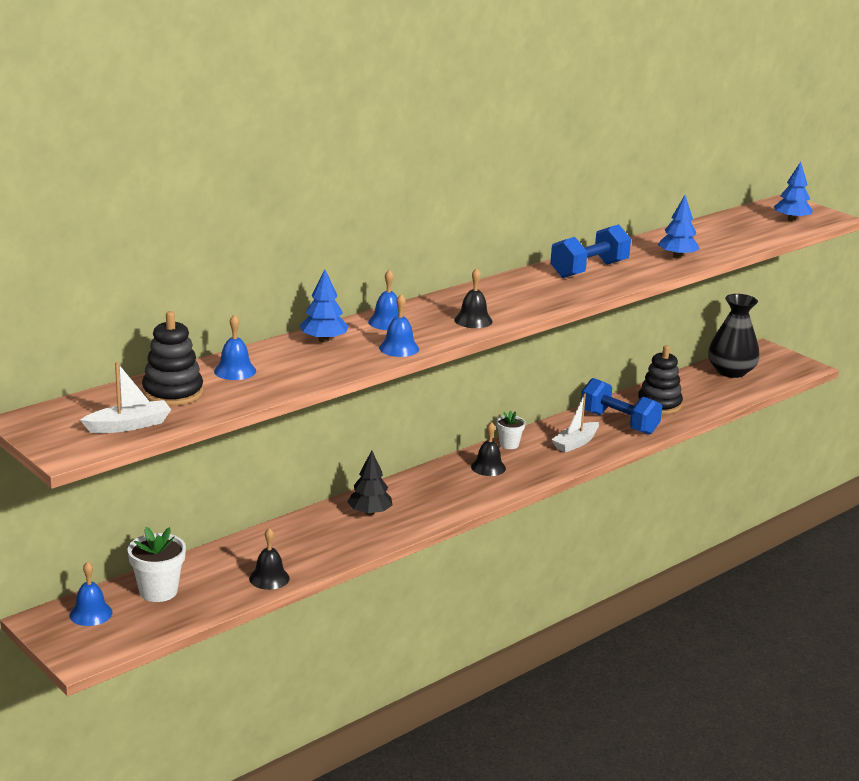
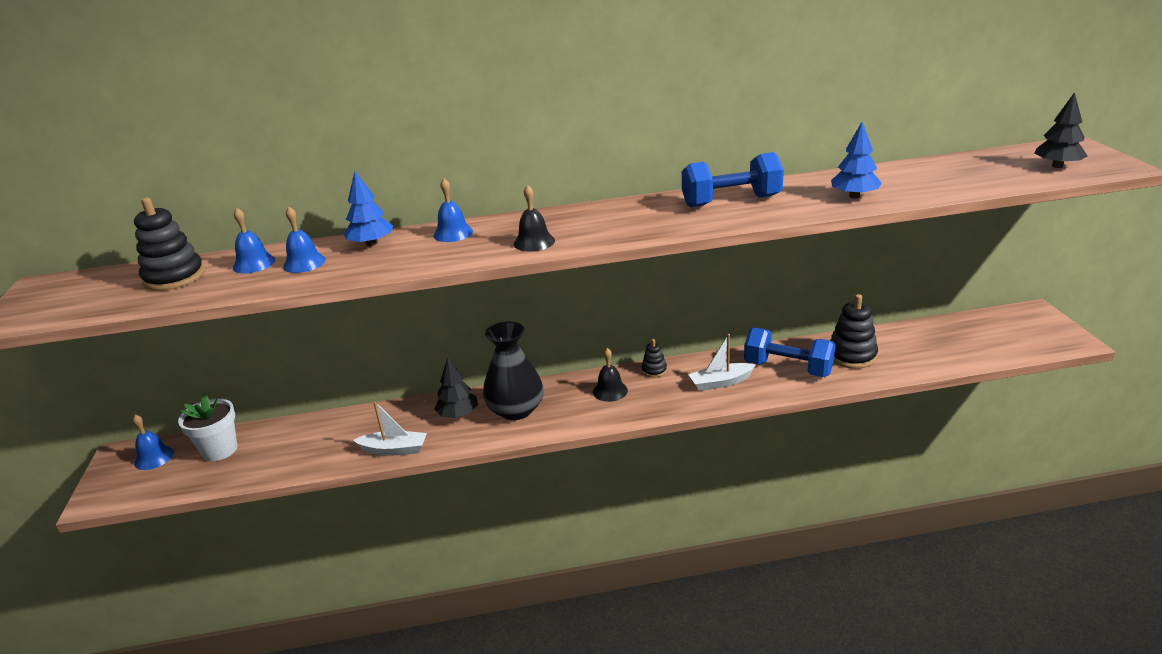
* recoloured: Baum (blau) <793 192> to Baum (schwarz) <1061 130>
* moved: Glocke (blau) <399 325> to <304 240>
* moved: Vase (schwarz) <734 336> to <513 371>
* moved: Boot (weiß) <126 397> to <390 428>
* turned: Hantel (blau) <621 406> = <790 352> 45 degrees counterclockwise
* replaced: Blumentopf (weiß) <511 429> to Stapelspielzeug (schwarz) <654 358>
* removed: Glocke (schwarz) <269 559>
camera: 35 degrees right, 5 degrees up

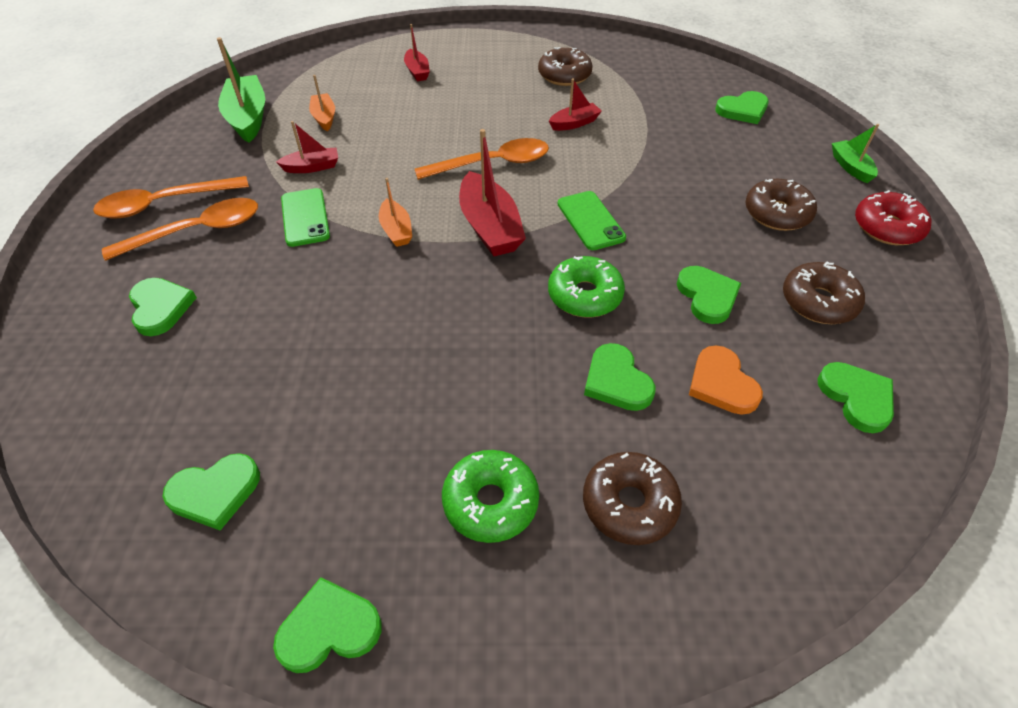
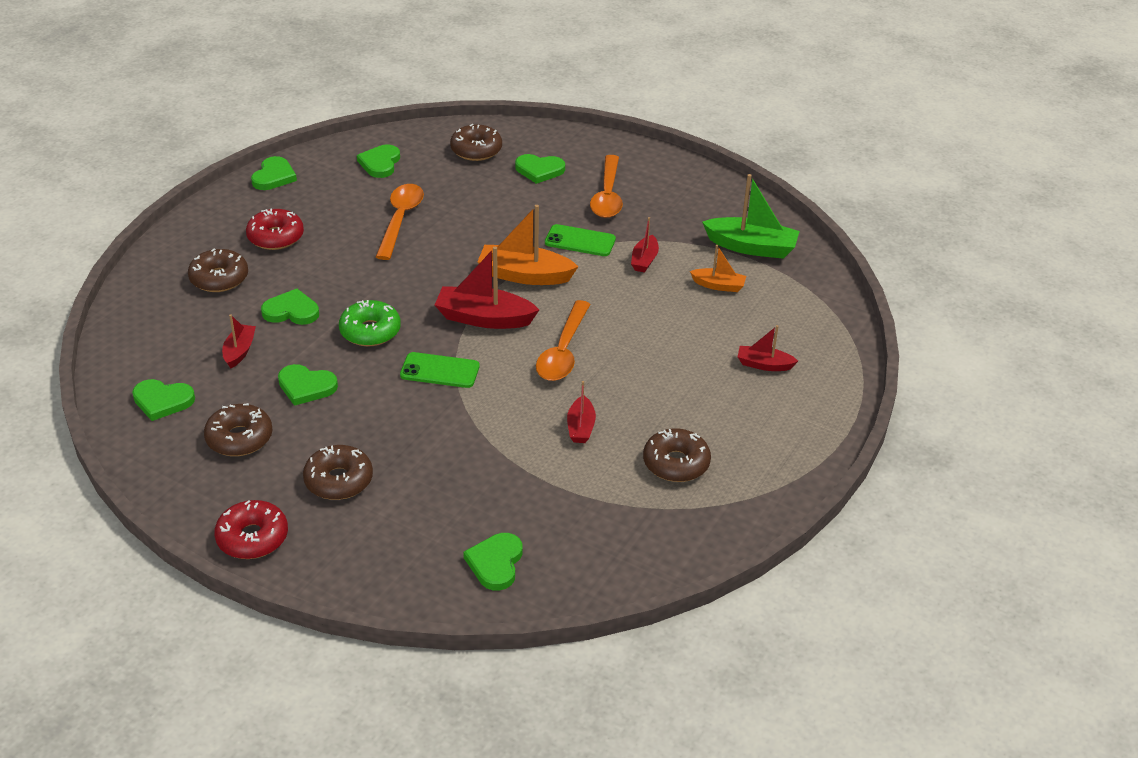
* removed: Boot (grün) <855 153>
* moved: Löffel (orange) <171 197> to <400 222>
* resized: Boot (orange) <395 212> = <528 245> x1.78
* replaced: Herz (orange) <726 380> to Boot (rot) <239 341>
* recoloured: Donut (grün) <490 496> to Donut (rot) <275 229>
* added: Donut (braun) <476 142>
camera: 120 degrees right, 10 degrees down

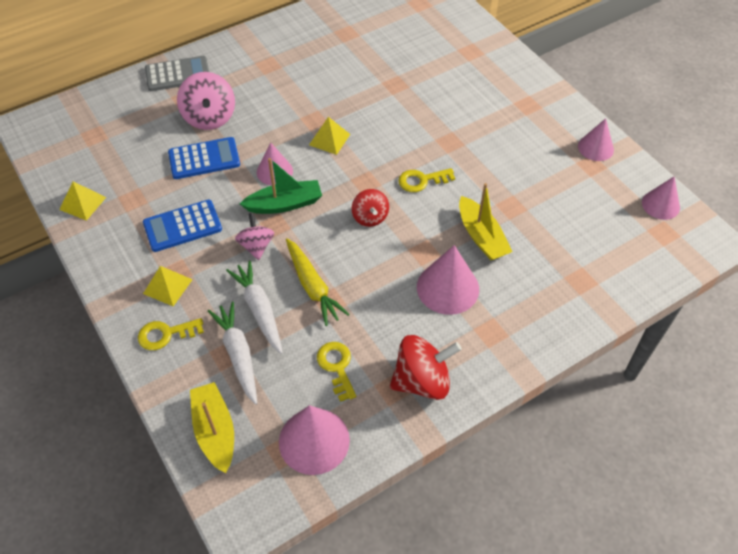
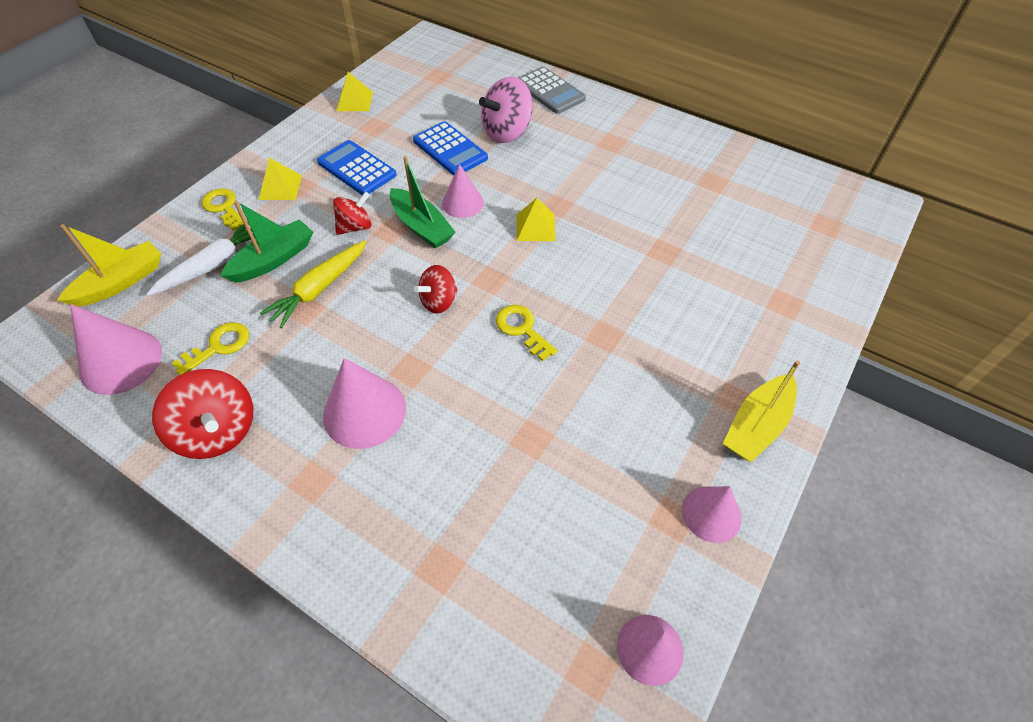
* moved: Boot (gelb) <486 221> to <761 411>
* recoloured: Kreisel (rosa) <254 236> to Kreisel (rot) <352 213>
* replaced: Karotte (weiß) <254 307> to Boot (grün) <266 241>
camera: 65 degrees right, 0 degrees up

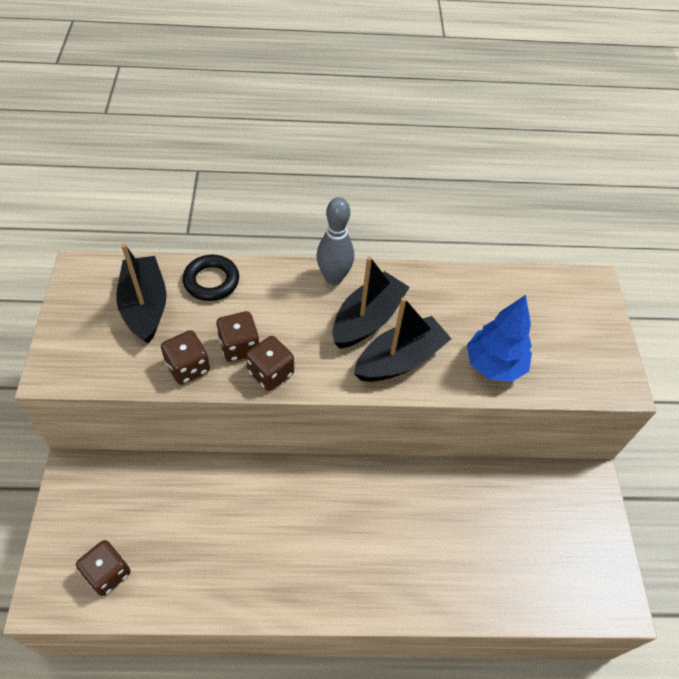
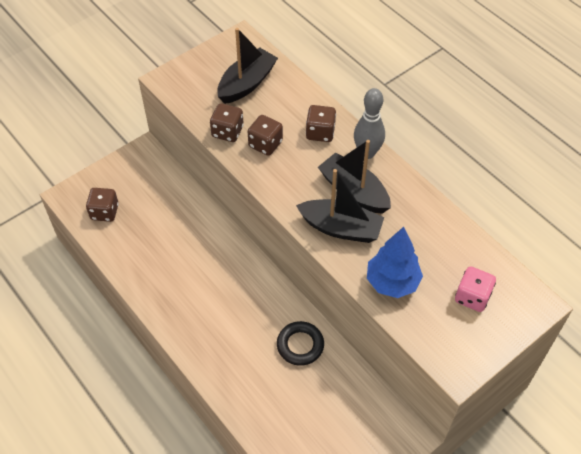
* moved: Ring (schwarz) <211 278> to <300 343>
* turned: Boot (schwarz) <371 302> = <354 177> 135 degrees counterclockwise
* moved: Spielwürfel (braun) <270 363> to <321 123>
* added: Spielwürfel (rosa) <475 289>
camera: 55 degrees right, 0 degrees up

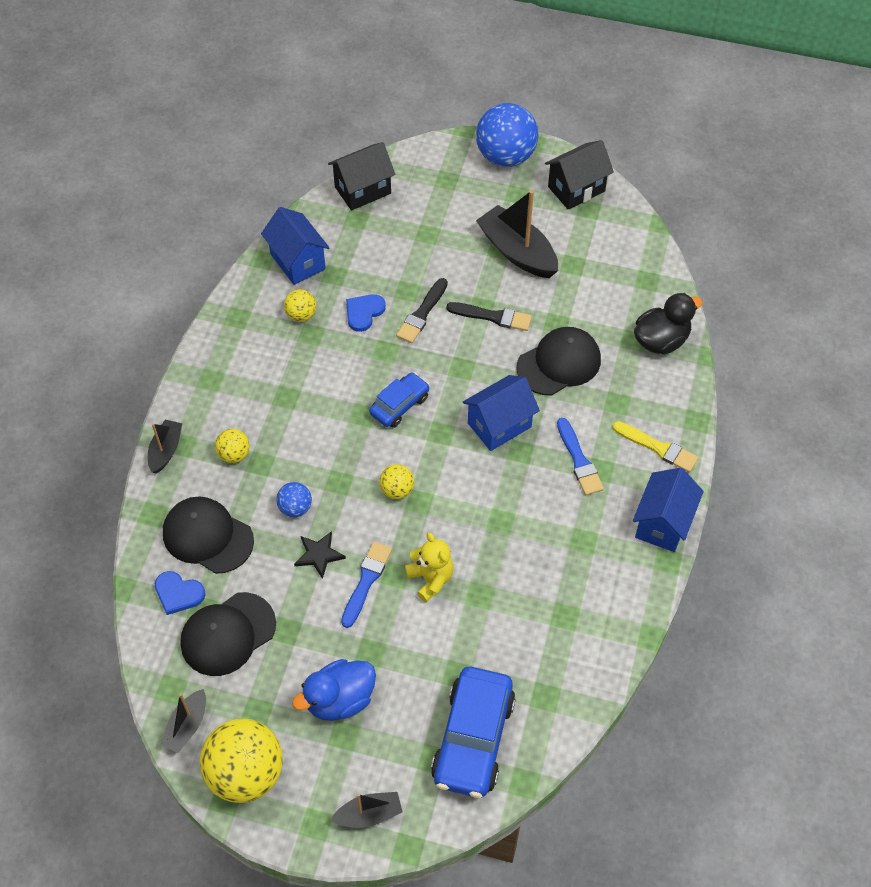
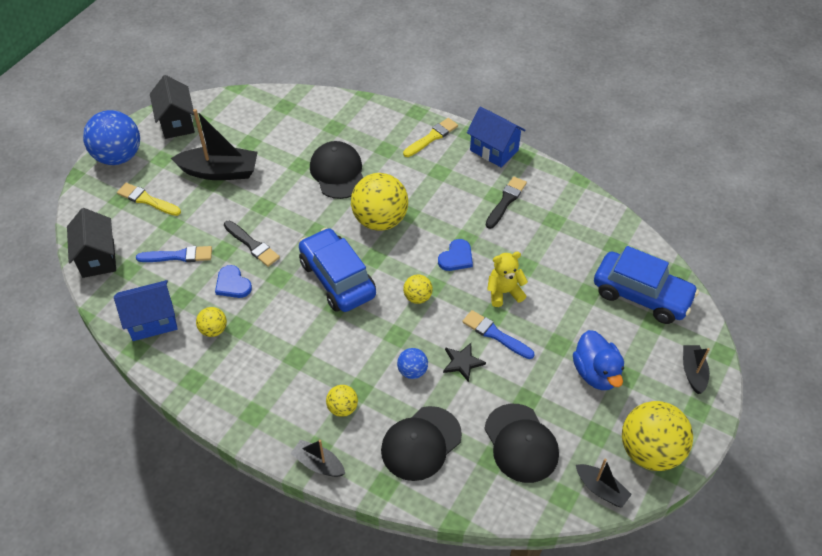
* turned: Boot (schwarz) <517 234> = <214 144> 150 degrees counterclockwise
* removed: Ente (schwarz) <668 323>
* moved: Pinsel (schwarz) <489 316> to <506 203>
* resized: Auto (blau) <399 400> = <337 270> x1.74
* replaced: Haus (blau) <501 413> to Ball (gelb) <379 202>
* moved: Pinsel (blau) <580 456> to <174 254>
* moved: Herz (blau) <180 593> to <455 255>
* added: Pinsel (gelb) <149 199>
camera: 75 degrees left, 5 degrees down

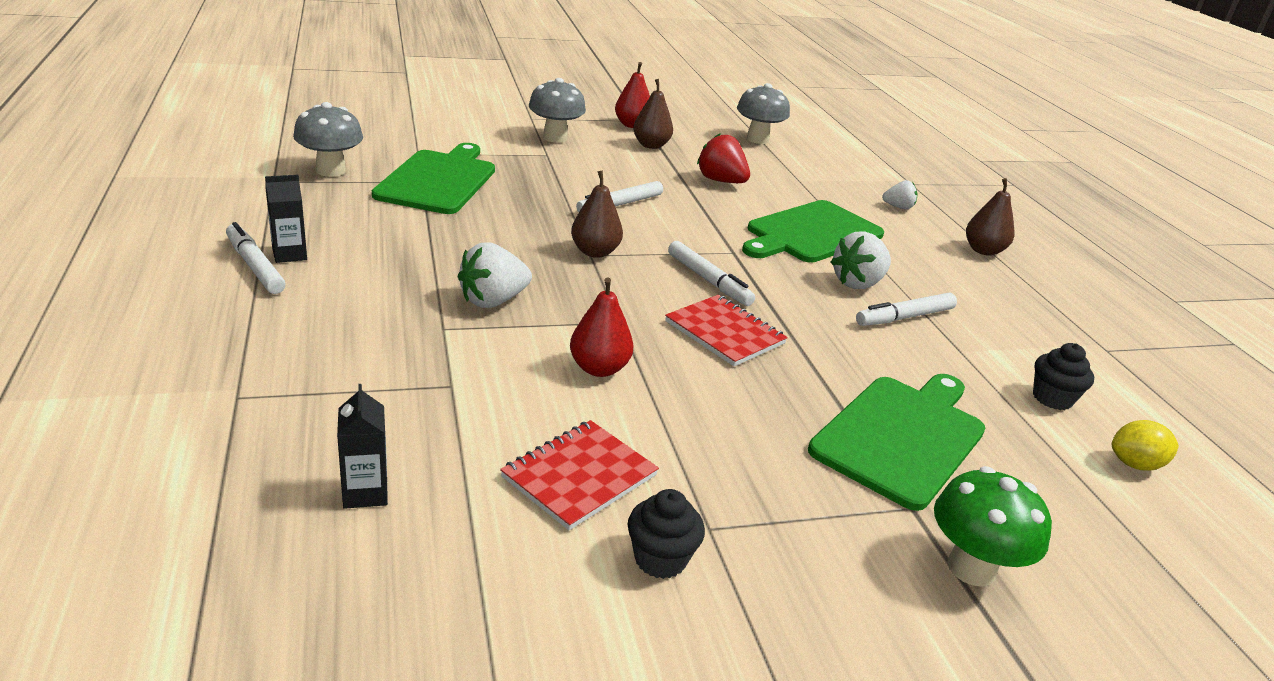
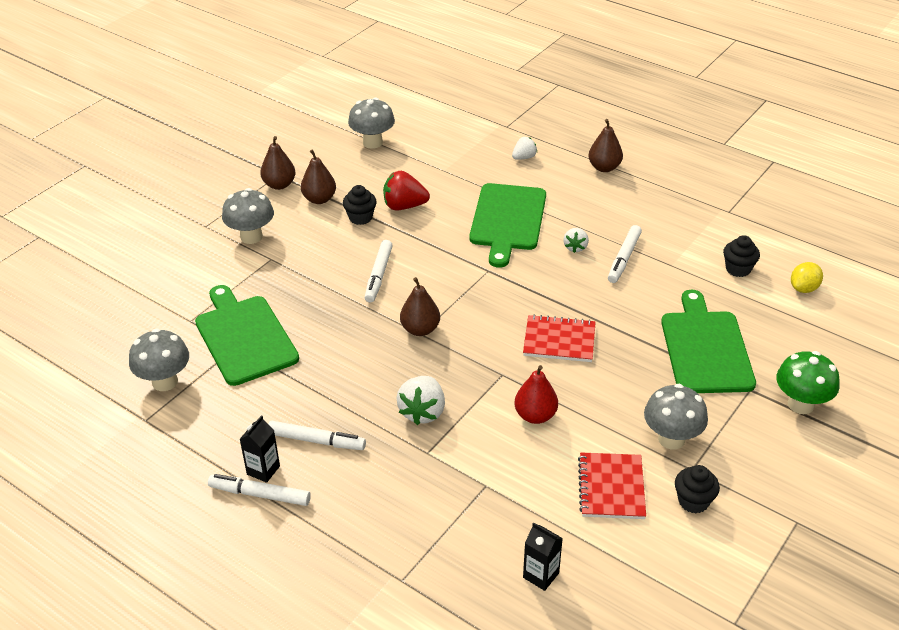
* recoloured: Birne (rot) <632 95> to Birne (braun) <277 163>
* resized: Erdbeere (weiß) <861 260> = <576 240> x0.60
* moved: Filzstift (weiß) <711 273> to <317 435>
* added: Muffin (schwarz) <360 205>
* added: Pilz (grau) <676 417>
camera: 35 degrees left, 10 degrees up

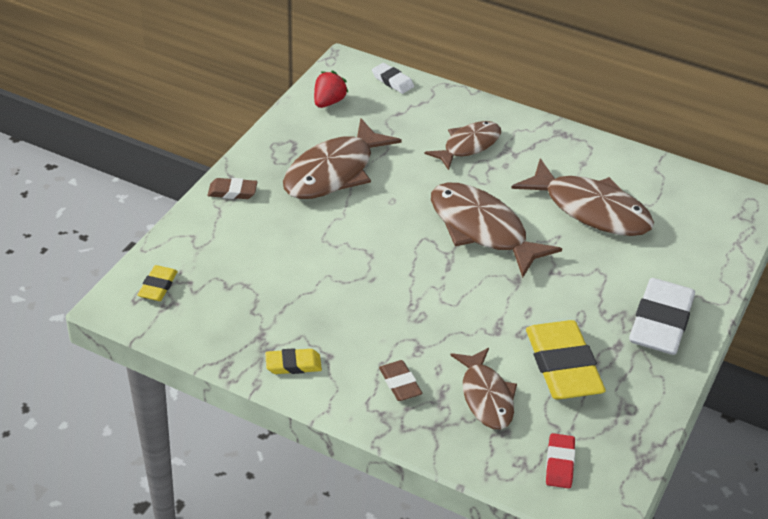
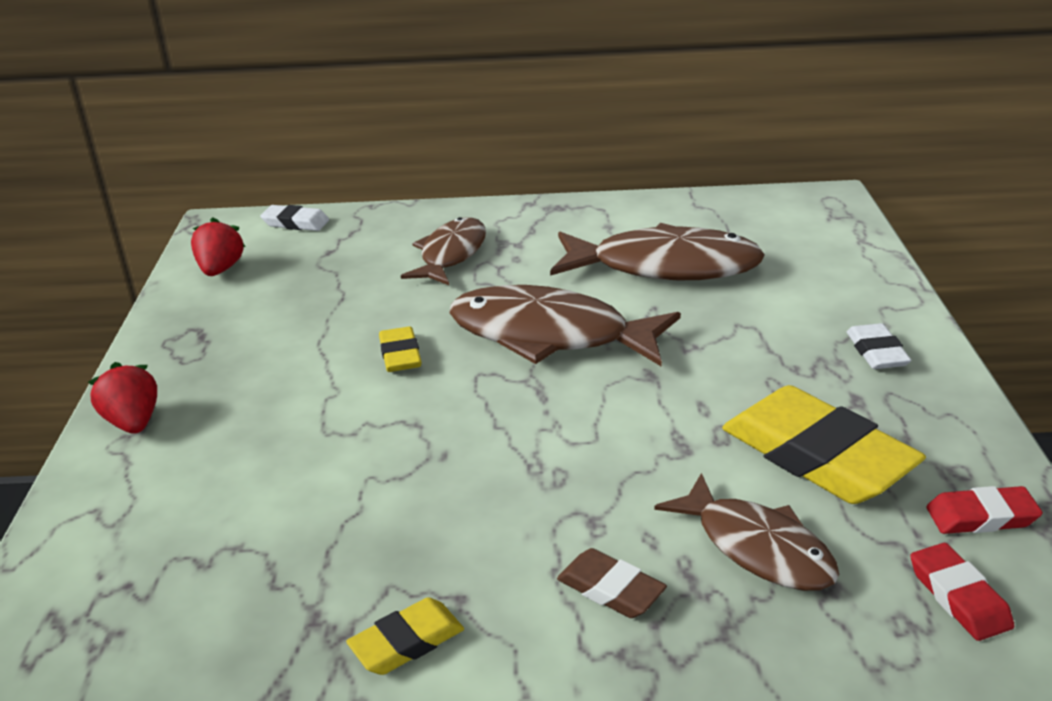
* removed: Fisch (braun) <342 158>
* replaced: Radiergummi (braun) <232 188> to Erdbeere (rot) <122 397>
* moved: Radiergummi (gelb) <157 283> to <400 349>
* resized: Radiergummi (weiß) <662 316> = <879 346> x0.49
* added: Radiergummi (rot) <984 510>
camera: 25 degrees left, 10 degrees down

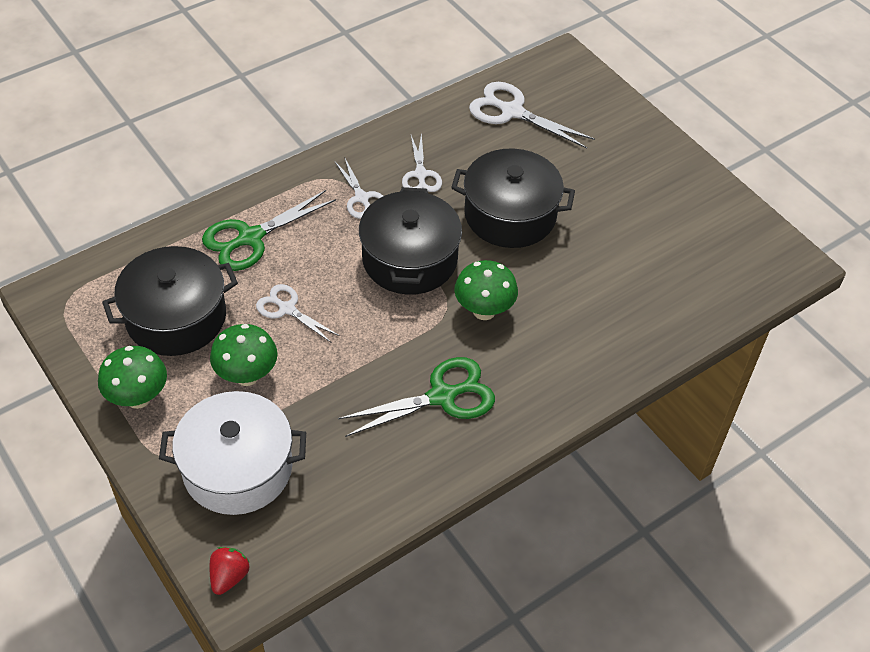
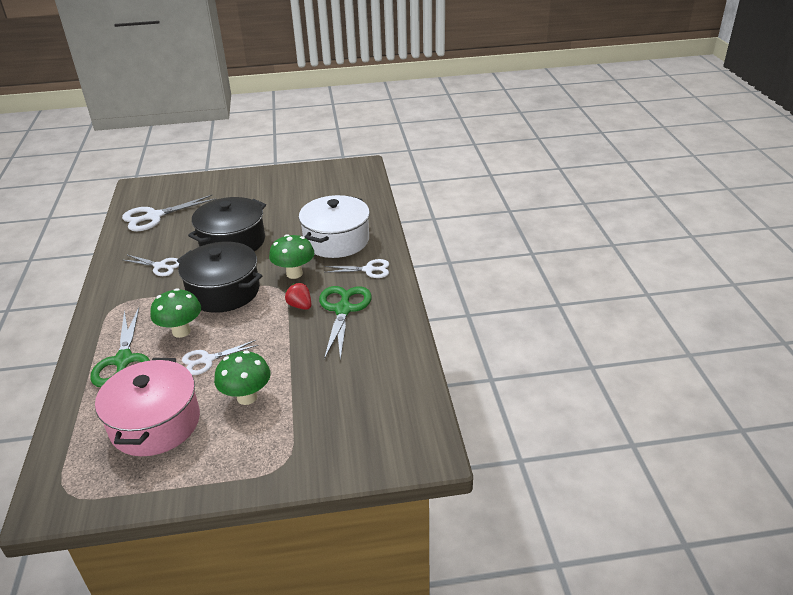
* moved: Schere (weiß) <358 188> to <356 268>
* recoloured: Kochtopf (schwarz) <170 301> to Kochtopf (rosa) <147 407>
* moved: Pilz (grün) <132 377> to <175 313>
* moved: Kochtopf (weiß) <232 453> to <334 226>
* moved: Erdbeere (rot) <230 571> to <298 296>
camera: 60 degrees left, 15 degrees down

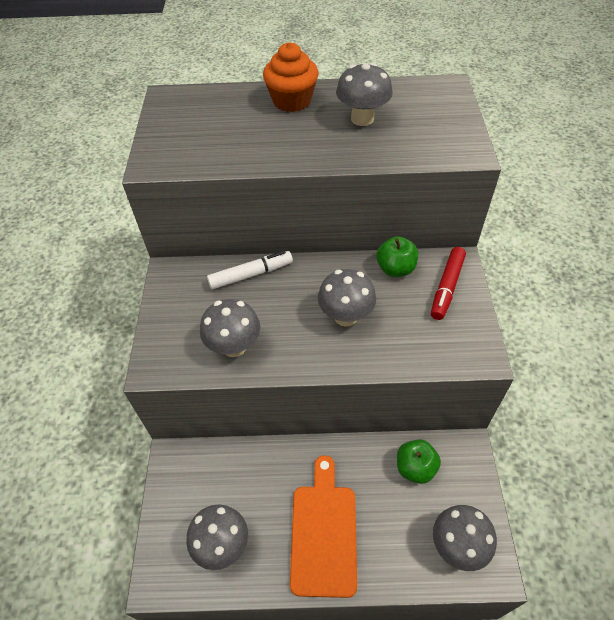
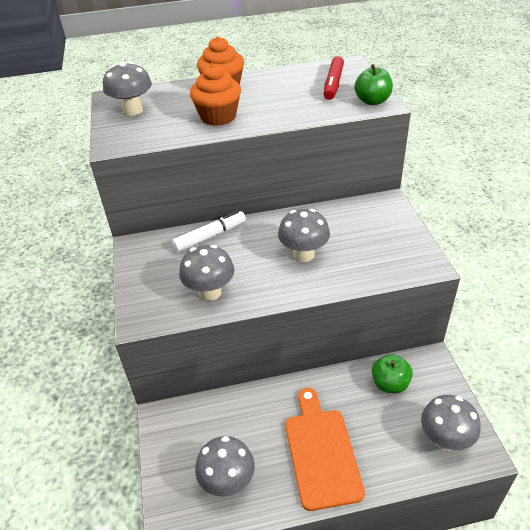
* moved: Pilz (grau) <364 94> to <127 88>
* moved: Apfel (grün) <397 256> to <373 84>
* moved: Filzstift (rot) <448 283> to <334 78>
* added: Muffin (orange) <215 94>
camera: 10 degrees left, 10 degrees down

